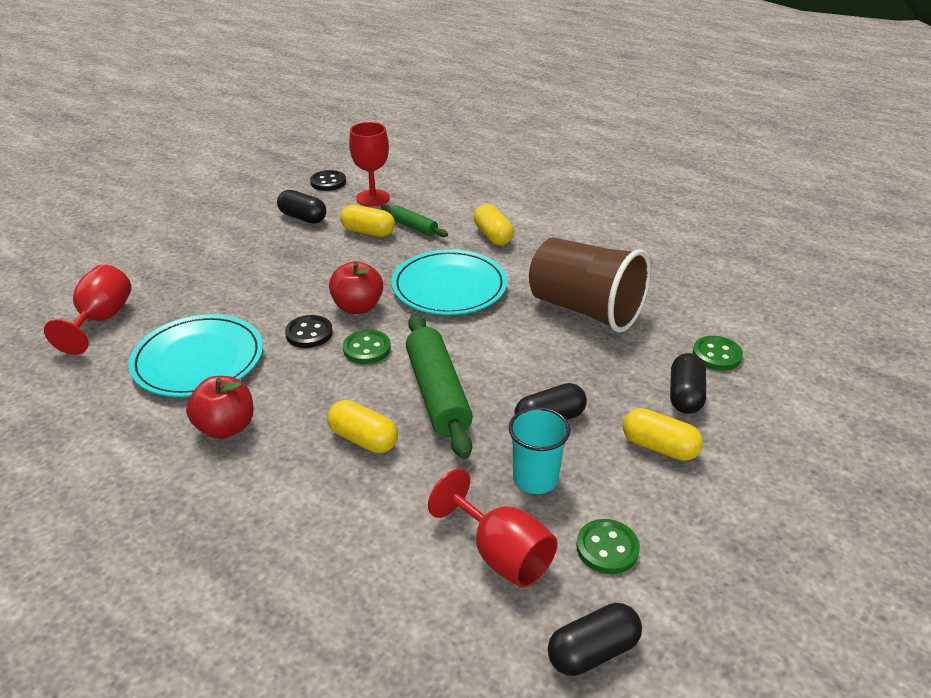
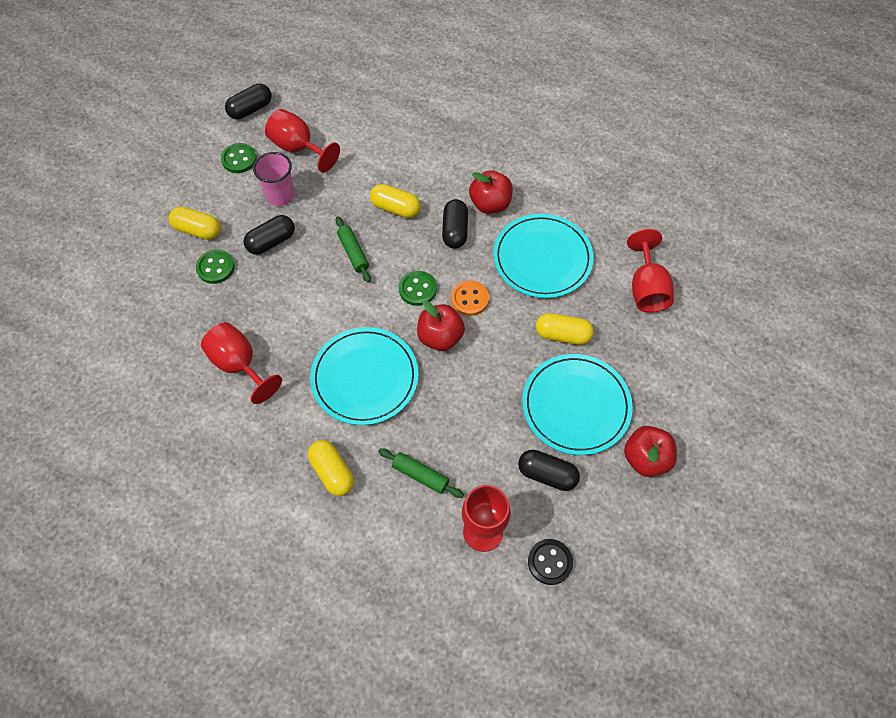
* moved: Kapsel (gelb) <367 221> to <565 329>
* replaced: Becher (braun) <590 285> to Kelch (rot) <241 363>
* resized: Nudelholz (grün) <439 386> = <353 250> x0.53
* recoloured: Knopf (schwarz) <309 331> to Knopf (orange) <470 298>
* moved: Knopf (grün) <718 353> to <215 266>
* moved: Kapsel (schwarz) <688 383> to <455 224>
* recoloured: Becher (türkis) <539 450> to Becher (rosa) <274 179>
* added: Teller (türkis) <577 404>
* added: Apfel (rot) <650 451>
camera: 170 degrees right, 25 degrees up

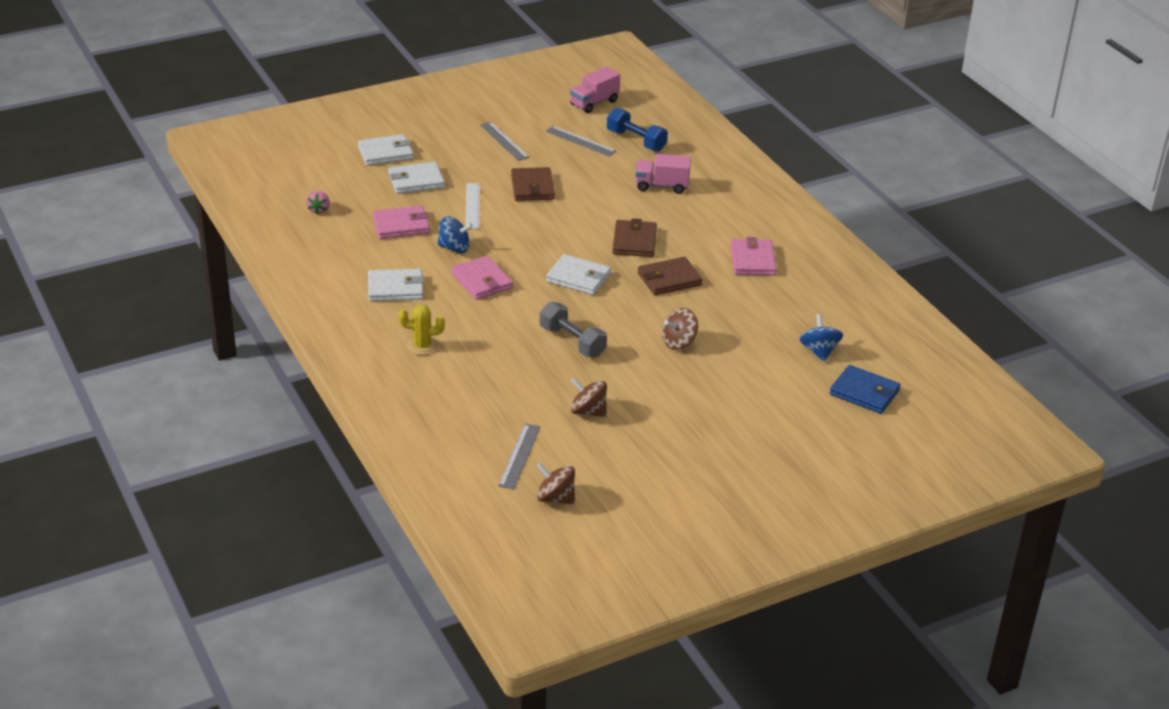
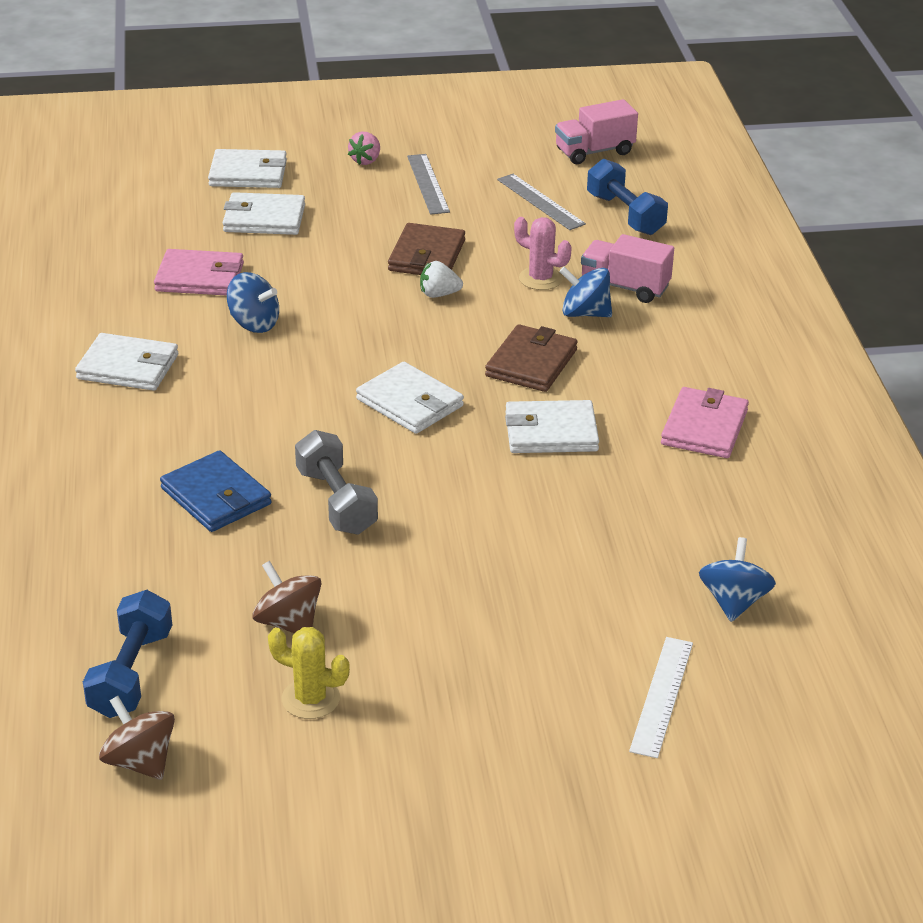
* moved: Lineal (weiß) <472 206> to <661 697>
* moved: Erdbeere (rosa) <318 202> to <364 148>
* removed: Geldbörse (rosa) <482 278>
* recoloured: Geldbörse (braun) <670 276> to Geldbörse (weiß) <552 426>
* moved: Kaktus (gelb) <421 330> to <309 673>
* removed: Kreisel (braun) <680 329>
* moved: Geldbörse (blau) <865 389> to <216 491>
* replaced: Lineal (grau) <519 456> to Hantel (blau) <127 654>
* added: Kaktus (rosa) <543 253>
* added: Erdbeere (weiß) <441 279>
* added: Kreisel (blau) <585 292>
camera: 20 degrees right, 0 degrees up

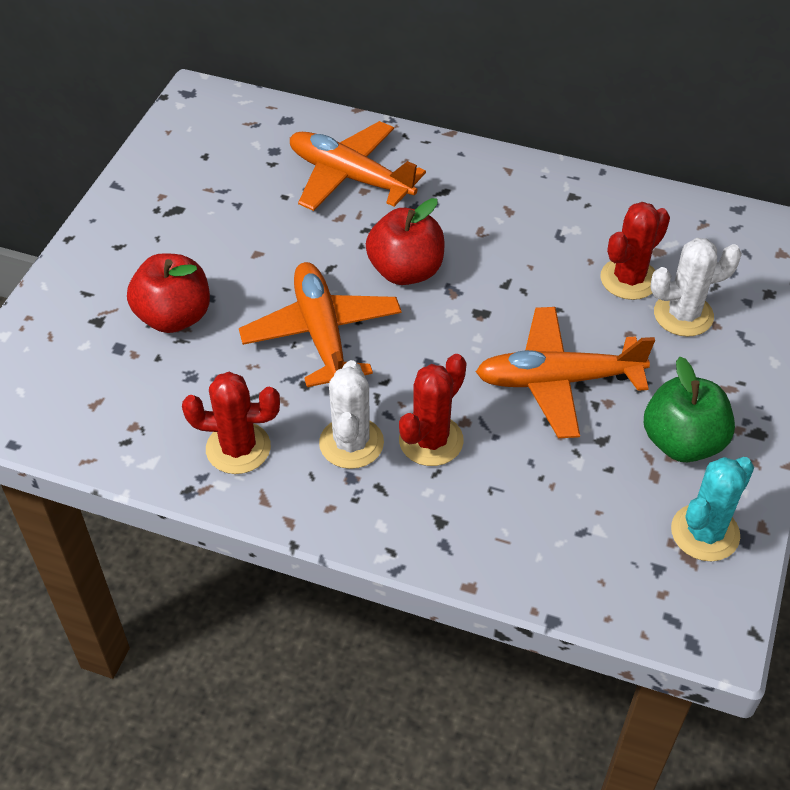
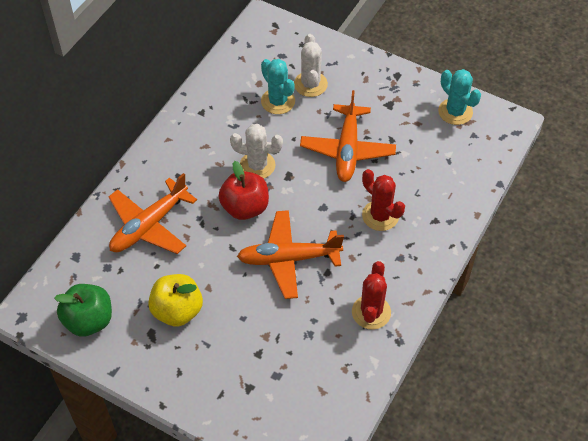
* recoloured: Kaktus (rot) <635 251> to Kaktus (türkis) <278 86>
* removed: Apfel (rot) <168 293>
* moved: Apfel (grün) <689 409> to <83 310>
* moved: Kaktus (weiß) <351 414> to <256 151>
* added: Apfel (gelb) <175 300>
camera: 80 degrees left, 5 degrees up

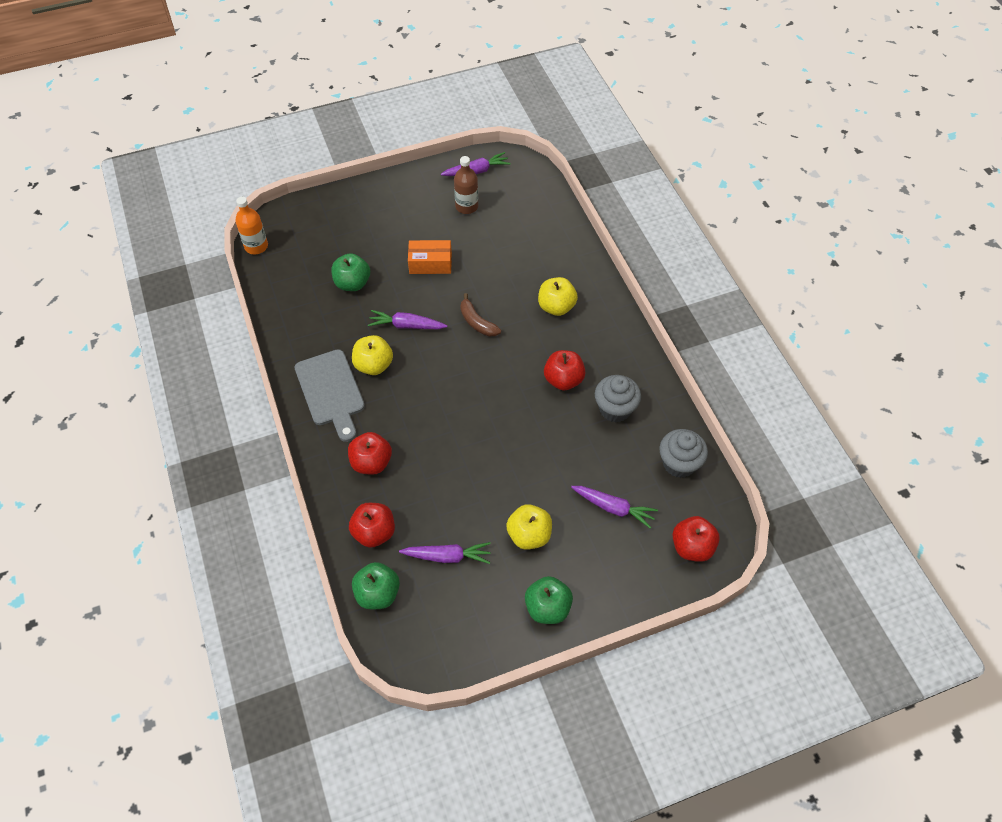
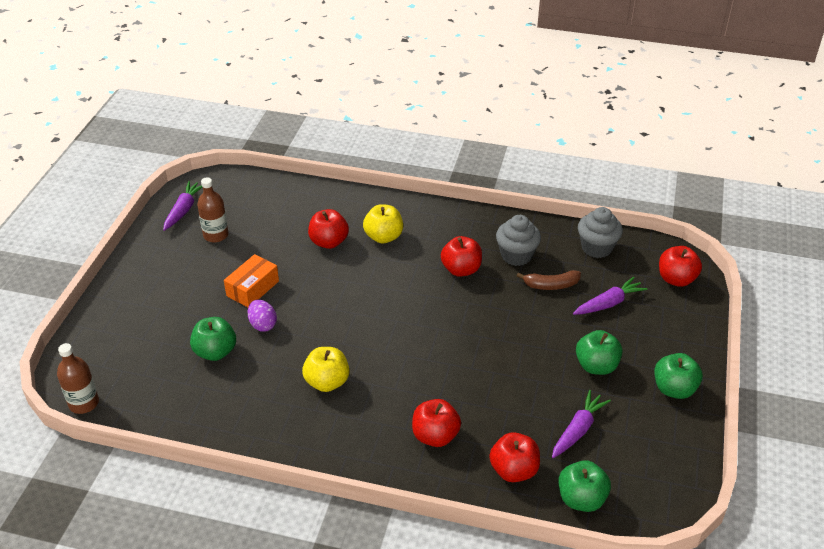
* recoloured: Flasche (orange) <251 225> to Flasche (braun) <78 378>
* moved: Banane (braun) <480 314> to <549 280>
* removed: Karotte (lila) <407 319>
* removed: Schneidebrett (grau) <330 396>
* recoloured: Apfel (gelb) <529 527> to Apfel (grün) <599 352>
* added: Apfel (rot) <328 229>
* added: Ei (lila) <262 316>
camera: 55 degrees left, 15 degrees down

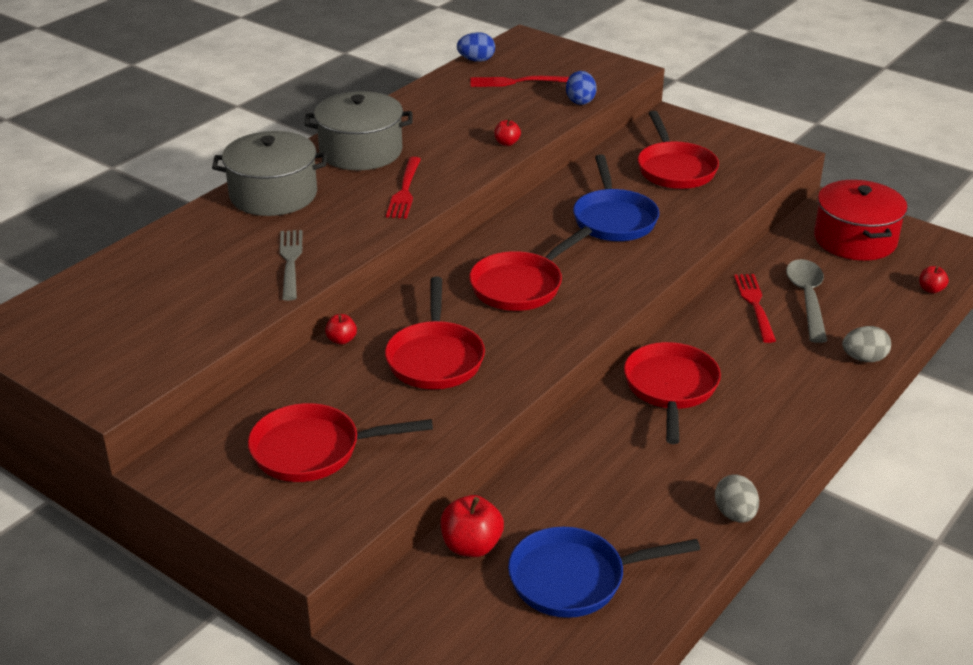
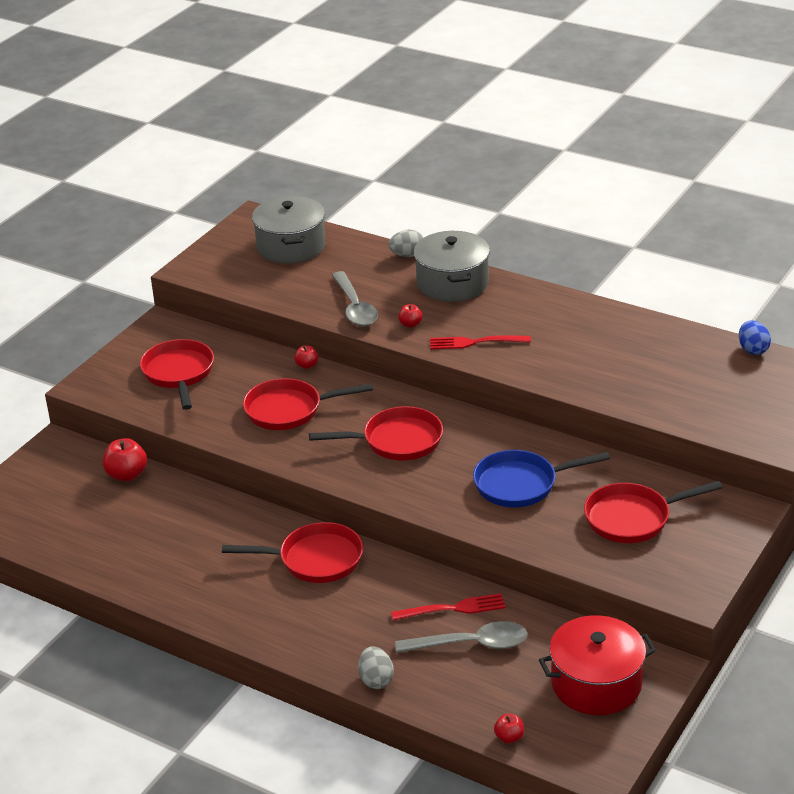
* removed: Ei (blau) <581 88>
* removed: Gabel (rot) <519 81>
* moved: Kochtopf (grau) <358 130> to <289 230>
* moved: Apfel (rot) <507 132> to <410 316>
* turned: Pfanne (rot) <530 269> = <376 433> 135 degrees clockwise
* replaced: Gabel (grau) <291 265> to Löffel (grau) <355 298>
* moved: Ei (grau) <737 498> to <406 243>
* removed: Pfanne (blau) <604 572>
camera: 85 degrees right, 0 degrees up

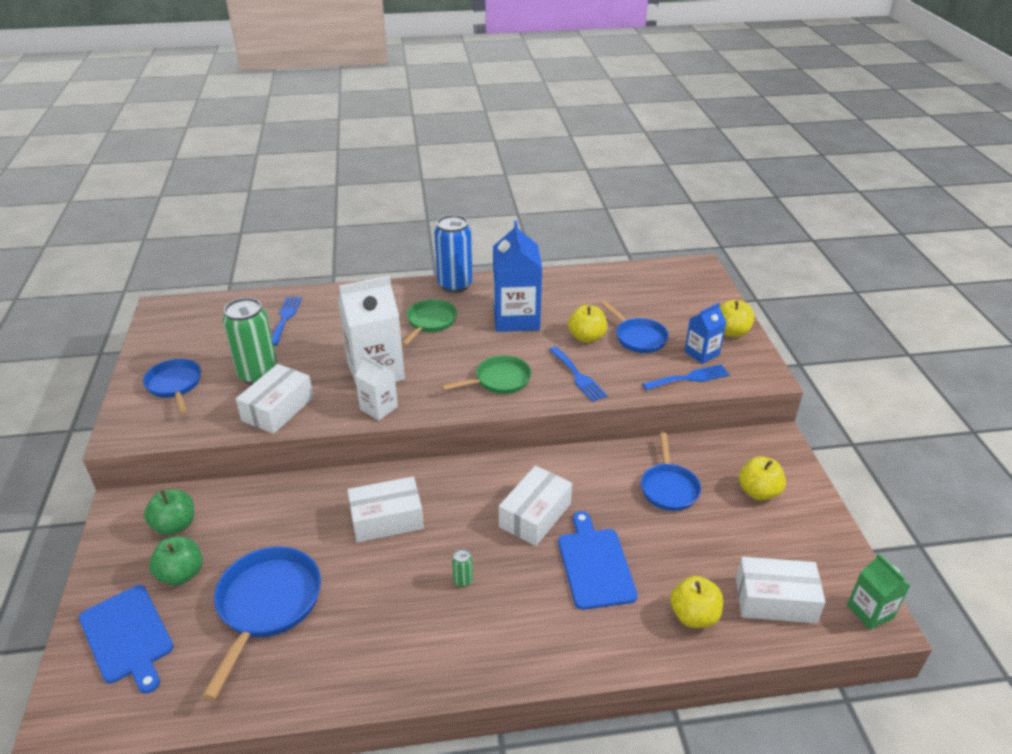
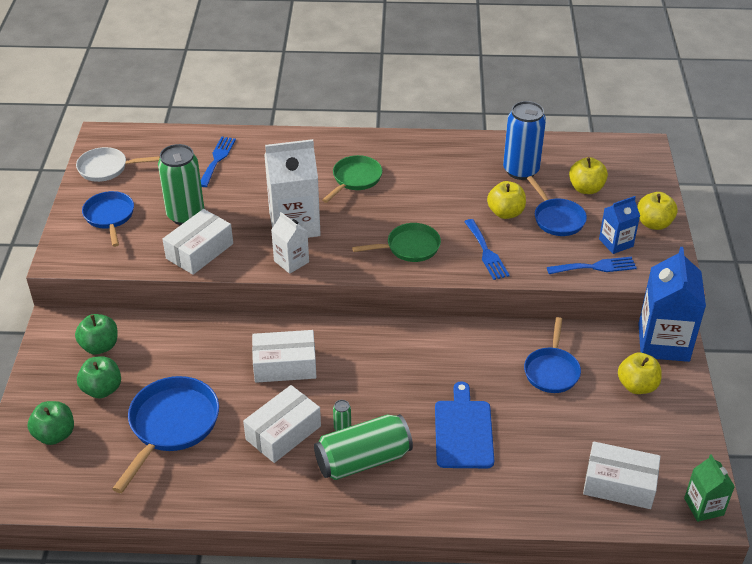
* moved: Dose (blau) <453 254> to <524 140>
* moved: Getränkekarton (blau) <517 276> to <672 304>
* moved: Schachtel (weiß) <535 506> to <282 424>
* moved: Apfel (gelb) <696 602> to <588 175>
* replaced: Schneidebrett (blau) <126 639> to Apfel (grün) <51 423>
* added: Pfanne (weiß) <118 164>
* added: Dose (grün) <363 447>
camera: 10 degrees right, 5 degrees up

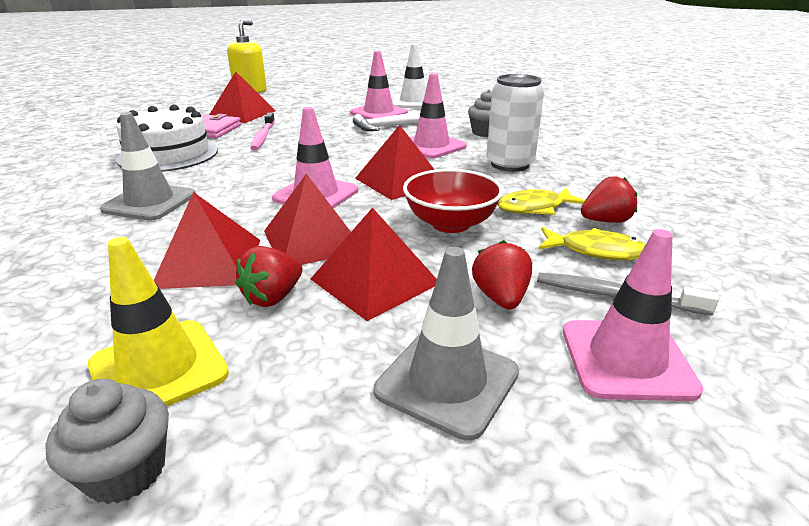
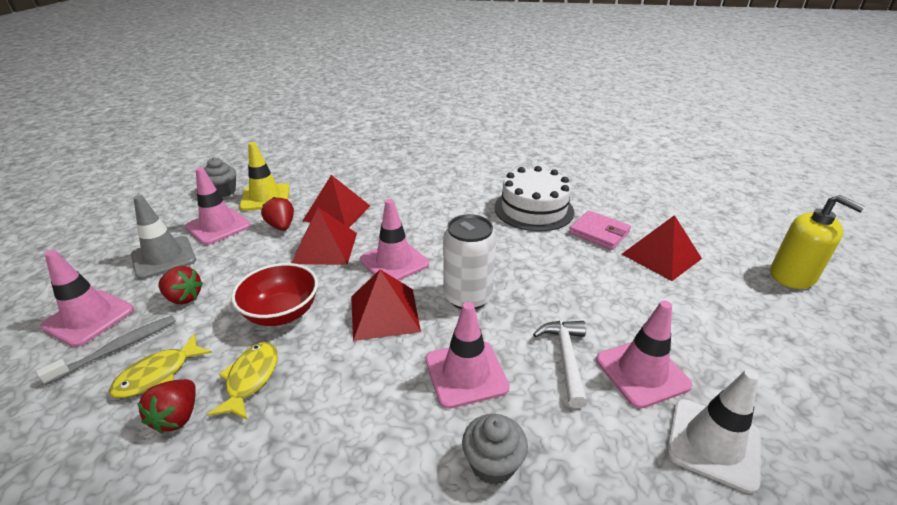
* moved: Dose (weiß) <515 123> to <470 261>
* removed: Leitkegel (grau) <148 166>
* removed: Zahnbürste (rosa) <262 131>
* removed: Pyramide (rot) <374 264>
* added: Leitkegel (rosa) <218 206>
camera: 115 degrees right, 5 degrees up

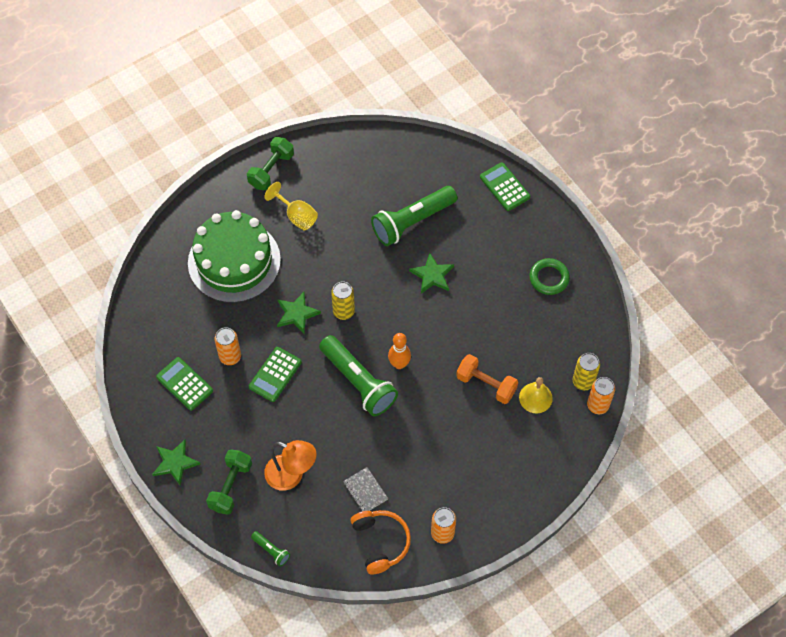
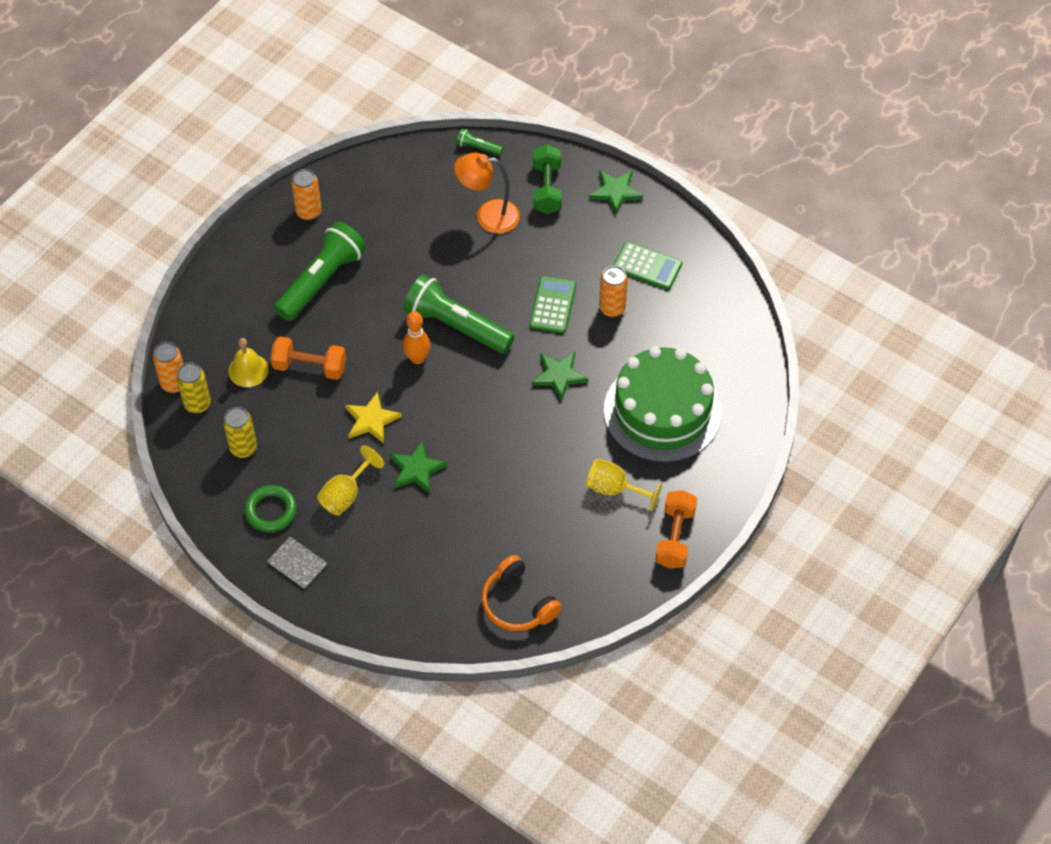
* recoloured: Hantel (grün) <270 163> to Hantel (orange) <676 529>
* removed: Taschenrechner (grün) <505 186>
* moved: Taschenlampe (grün) <414 216> to <320 271>
* moved: Dose (gelb) <343 300> to <240 432>
* moved: Notizbuch (grau) <365 489> to <297 563>
* moved: Kopfhörer (orange) <380 542> to <522 593>
* added: Stern (gelb) <373 417>
* added: Kelch (gelb) <350 481>
camera: 160 degrees right, 5 degrees down

